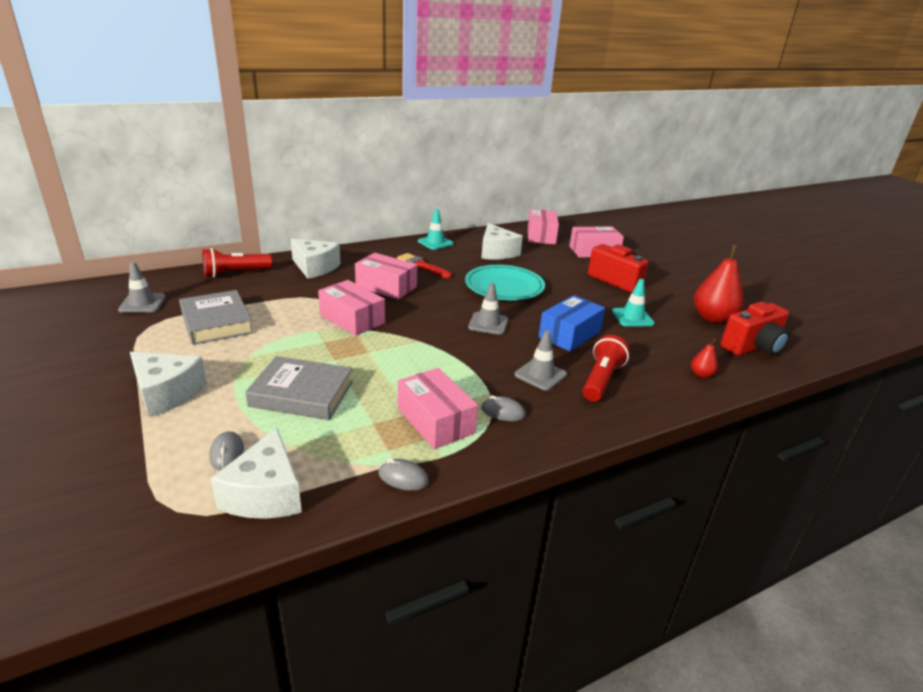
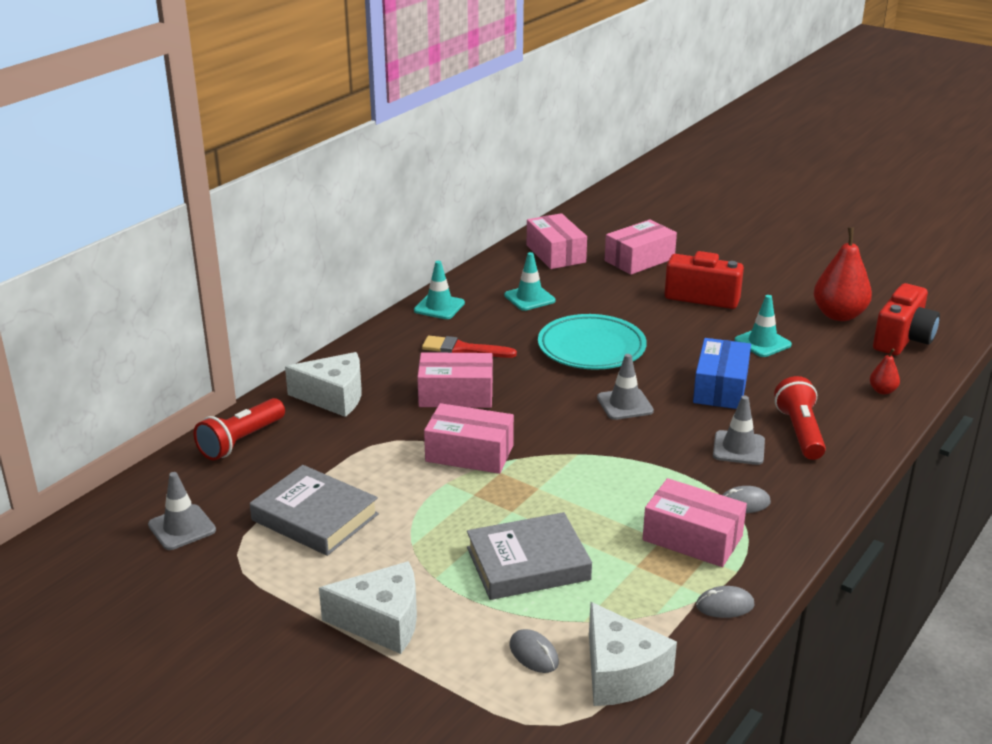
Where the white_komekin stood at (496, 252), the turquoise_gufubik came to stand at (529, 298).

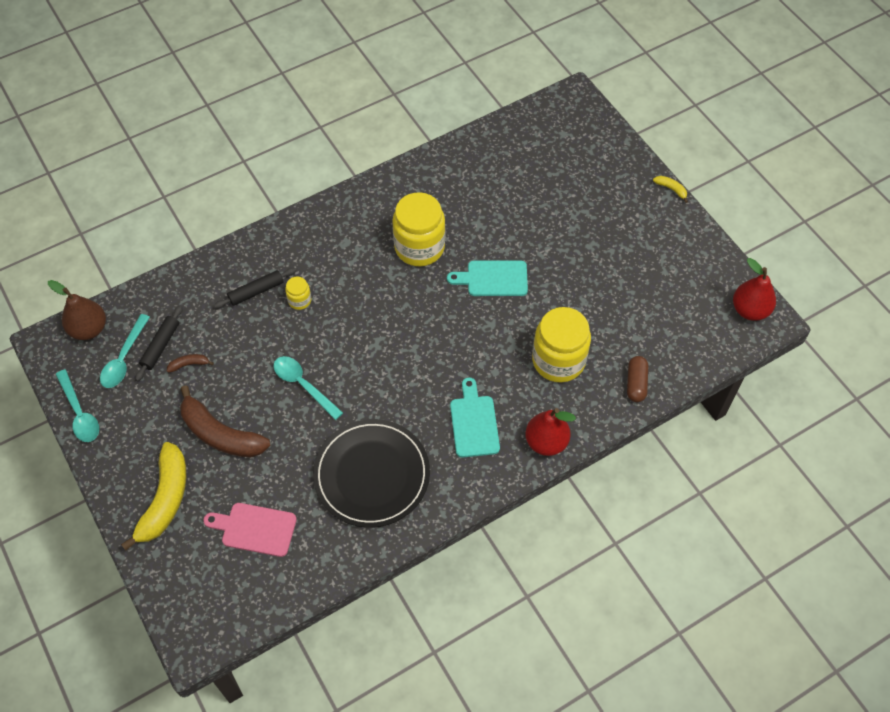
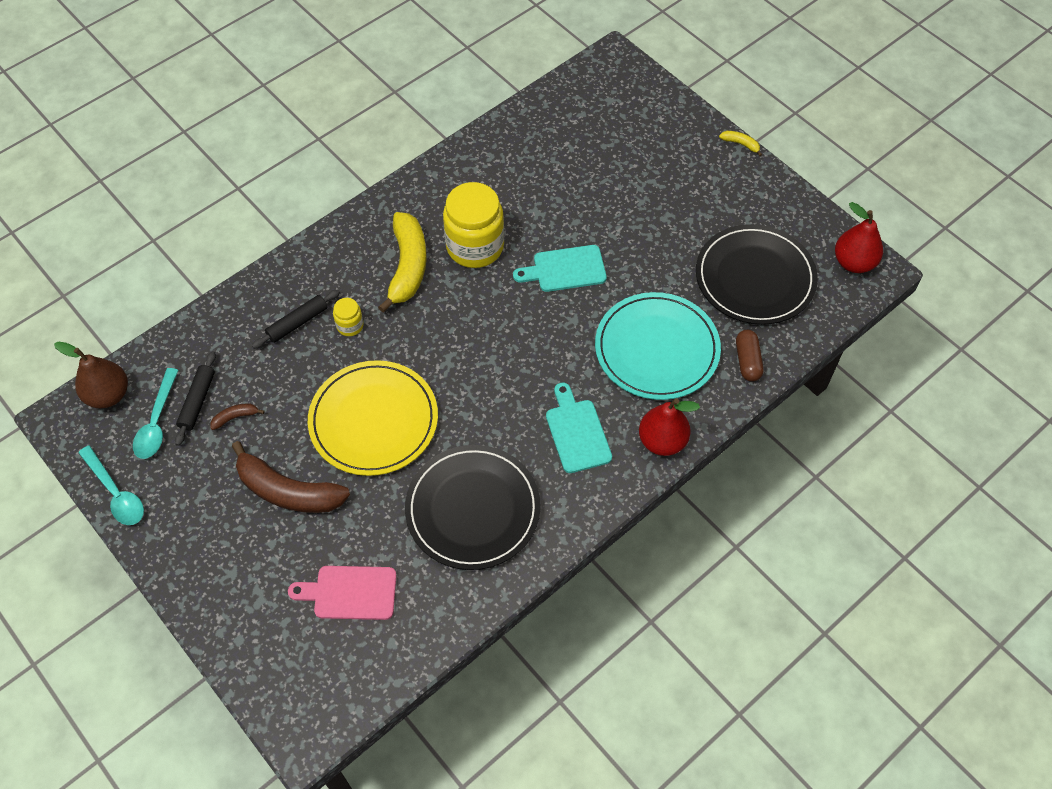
The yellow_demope ended up elsewhere, having gone from (165, 499) to (408, 266).
Where the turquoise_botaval stood at (303, 385), the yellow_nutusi came to stand at (373, 420).
Where the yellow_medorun stood at (558, 360), the turquoise_nutusi came to stand at (657, 349).
The second view gained the black_nutusi at (755, 277).

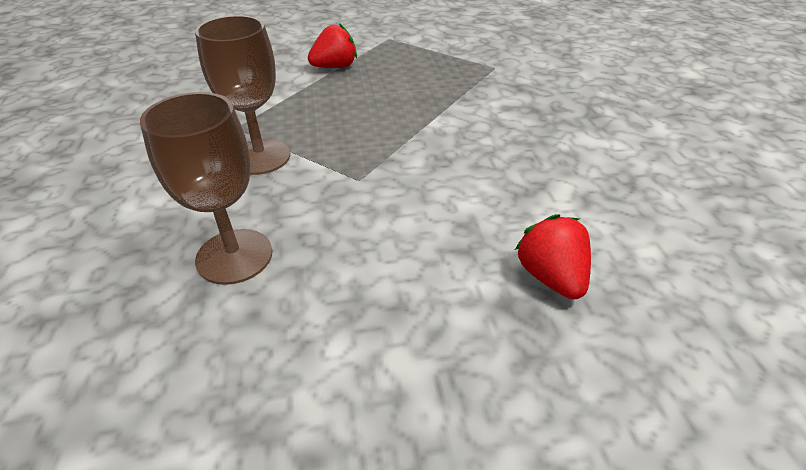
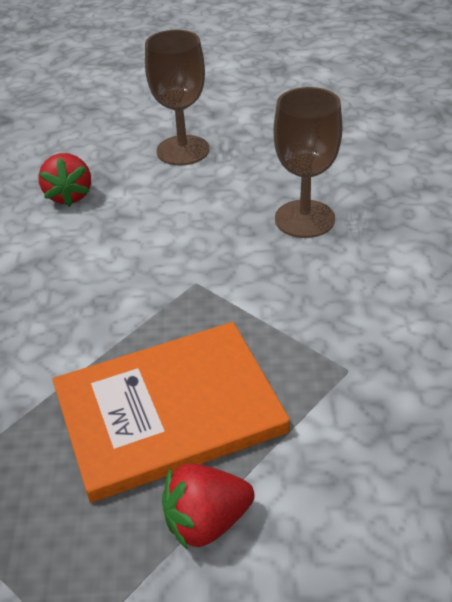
The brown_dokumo ended up elsewhere, having gone from (260, 157) to (183, 150).
The second view gained the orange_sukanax at (169, 411).

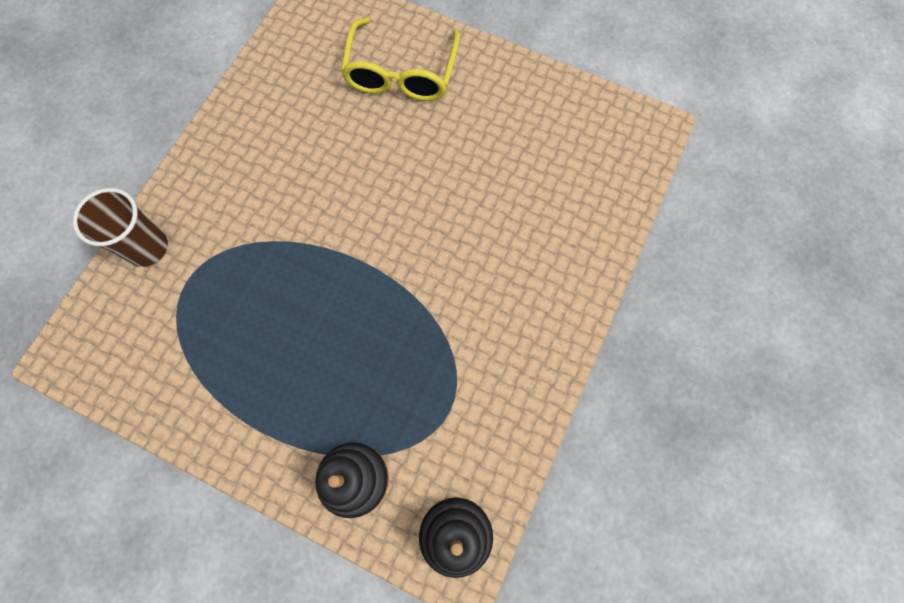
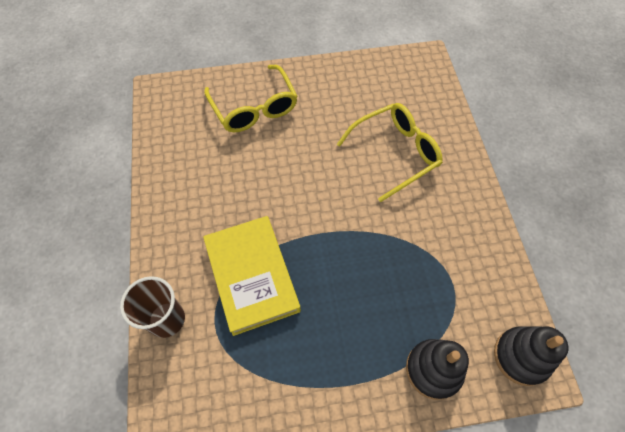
The second view gained the yellow_sukanax at (251, 276).
The second view gained the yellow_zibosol at (395, 153).

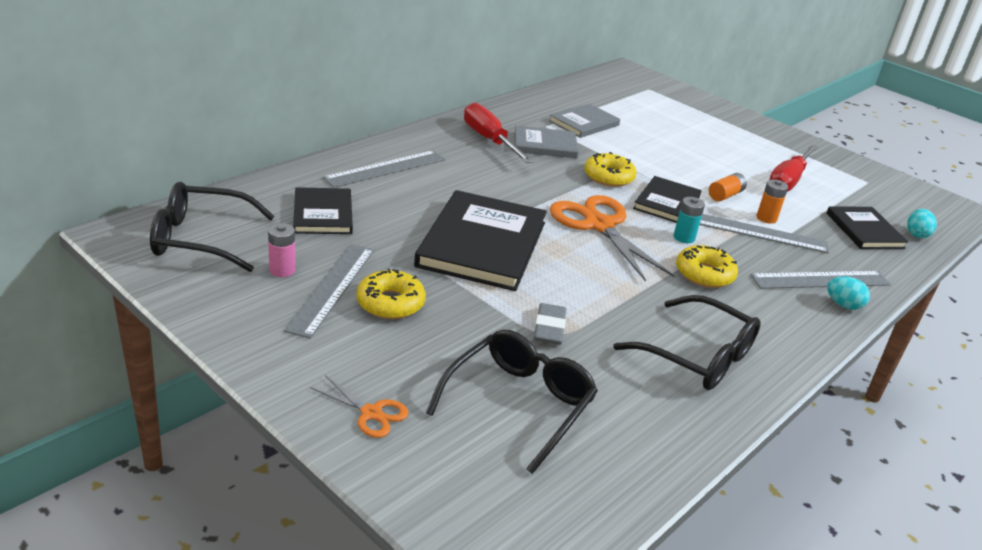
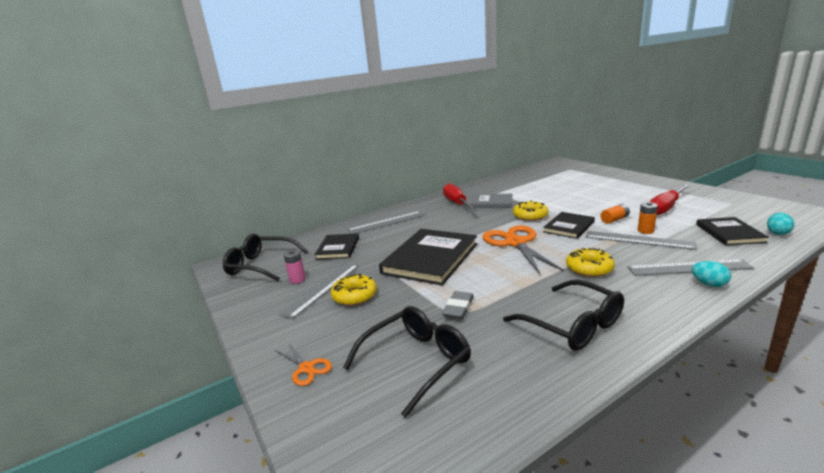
The second view lost the grey_sukanax at (584, 123).
The second view lost the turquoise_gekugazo at (684, 237).

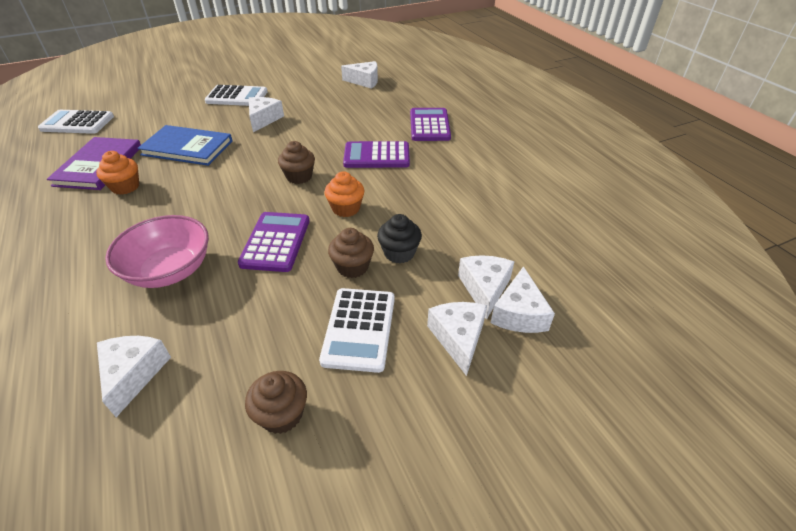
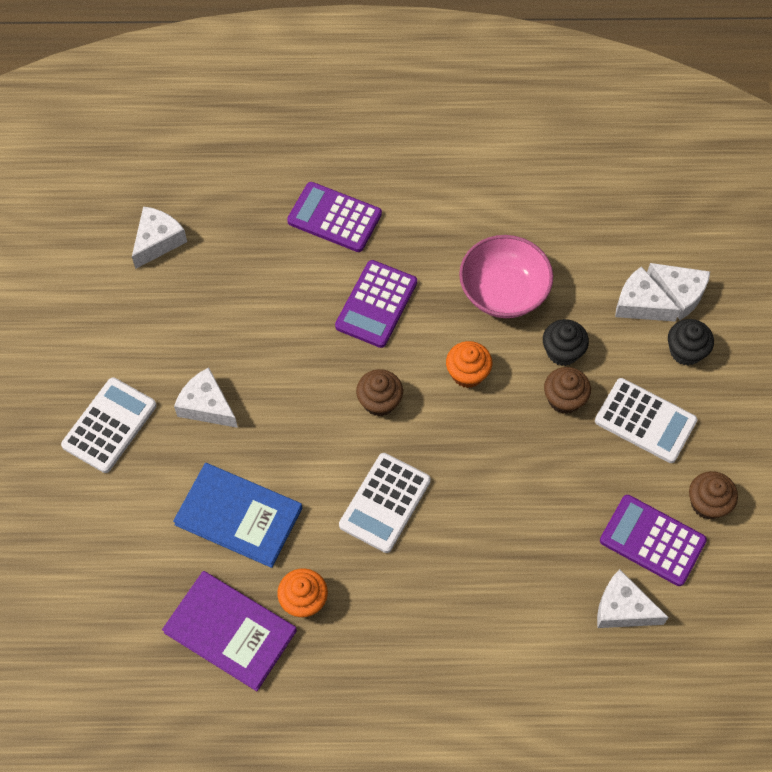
The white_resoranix ended up elsewhere, having gone from (77, 123) to (385, 503).
The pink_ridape ended up elsewhere, having gone from (170, 270) to (503, 292).
The blue_sukanax at (187, 148) ended up facing another way, 75 degrees clockwise from before.
The purple_resoranix ended up elsewhere, having gone from (276, 242) to (652, 540).
Where the white_komekin stood at (458, 338), the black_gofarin came to stand at (685, 351).

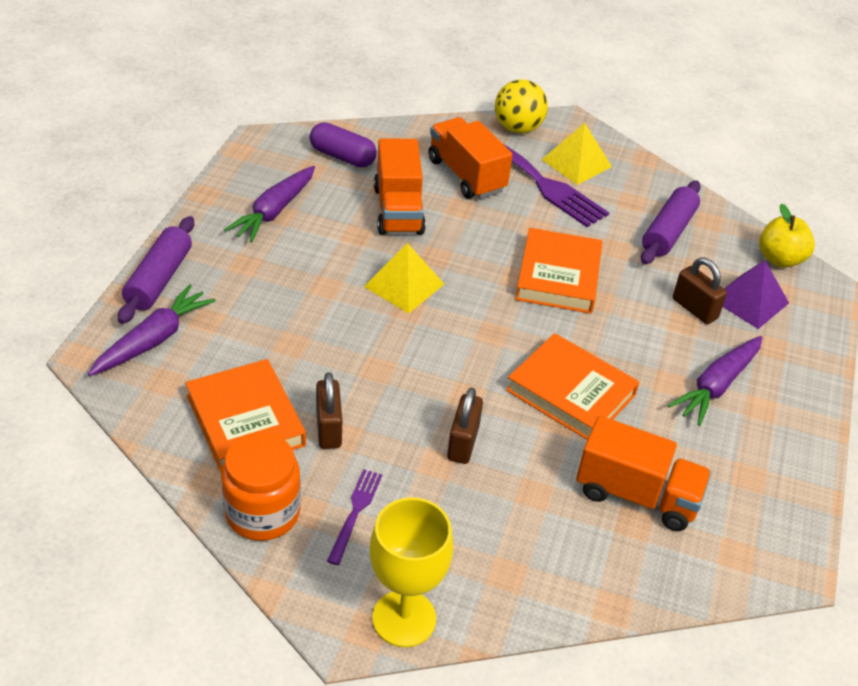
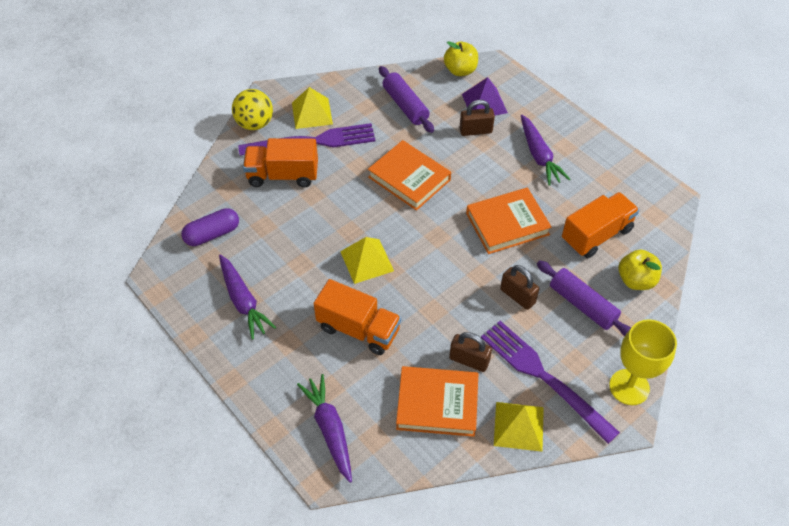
The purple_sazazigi ended up elsewhere, having gone from (159, 279) to (582, 305).
Where the orange_medorun stood at (262, 512), the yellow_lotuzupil came to stand at (518, 426).
The size of the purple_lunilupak at (355, 512) changed by a factor of 2.09.
The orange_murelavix ended up elsewhere, having gone from (398, 210) to (358, 329).
The second view gained the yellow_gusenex at (636, 280).

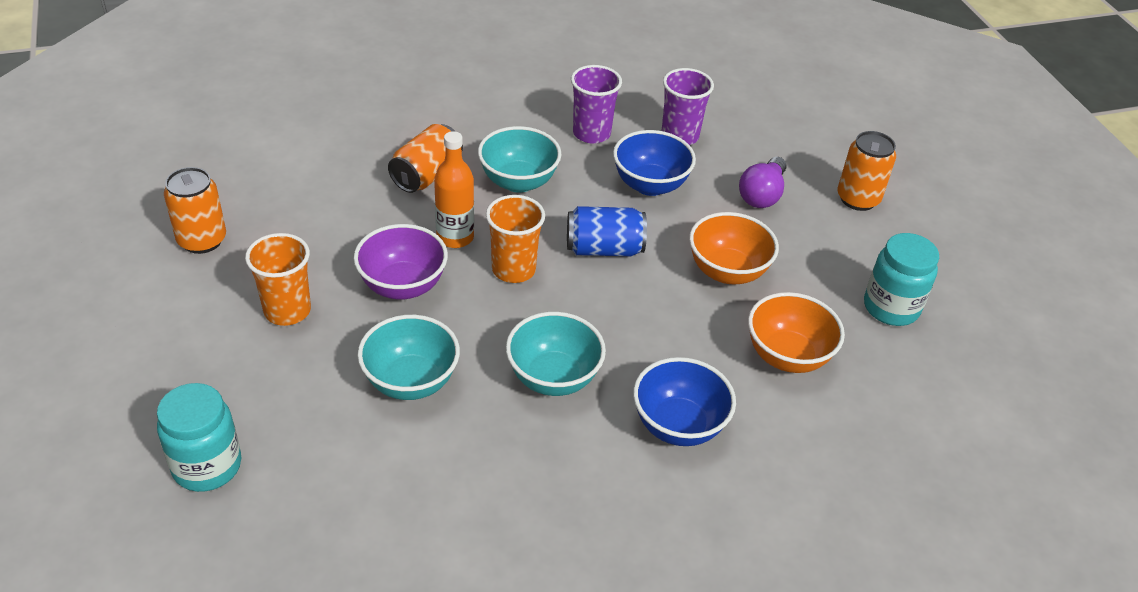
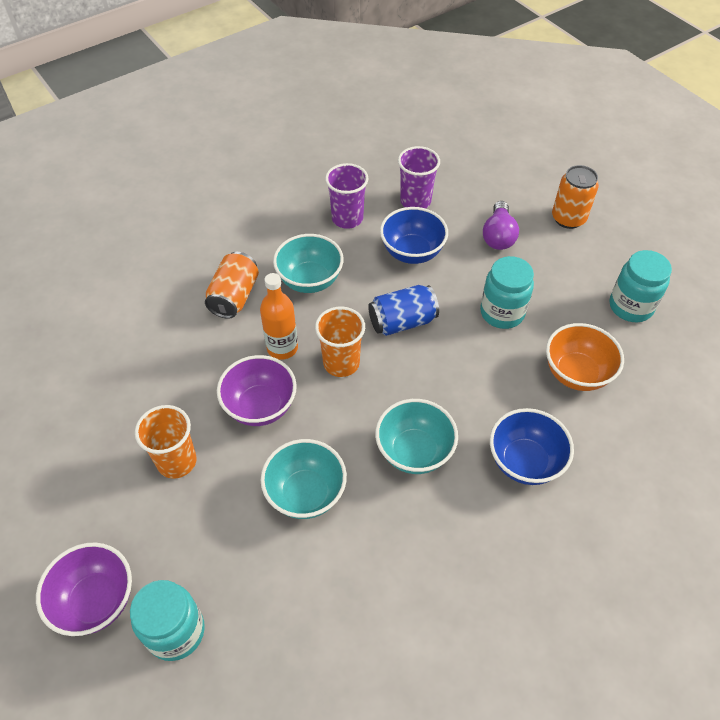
The second view lost the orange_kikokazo at (202, 240).
Where the orange_ridape stood at (727, 271), the turquoise_medorun came to stand at (502, 313).
The second view gained the purple_ridape at (96, 601).

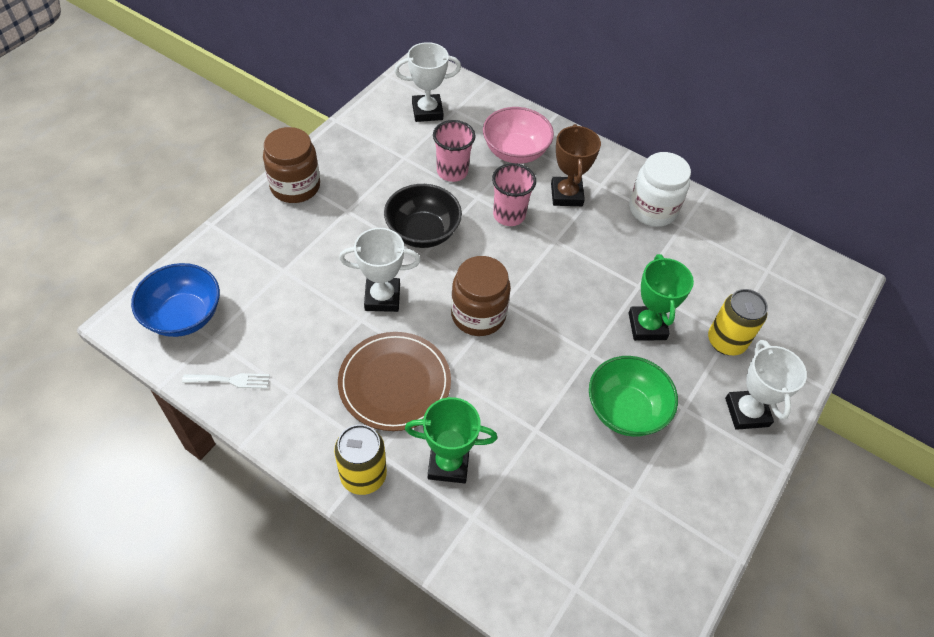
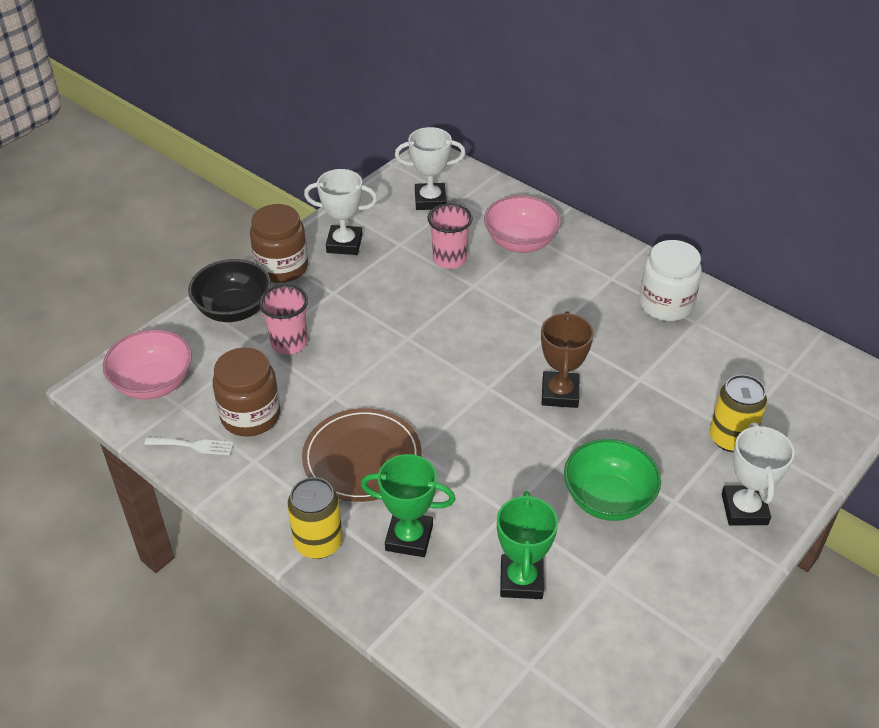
What was the blue_ridape at (184, 316) turned into the pink_ridape at (153, 383).
The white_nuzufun ended up elsewhere, having gone from (382, 297) to (344, 244).
The black_ridape ended up elsewhere, having gone from (422, 232) to (234, 309).
The brown_medorun ended up elsewhere, having gone from (478, 315) to (250, 416).
The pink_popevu ended up elsewhere, having gone from (509, 215) to (289, 343).
The brown_nuzufun ended up elsewhere, having gone from (566, 195) to (560, 393).
The green_nuzufun ended up elsewhere, having gone from (647, 326) to (521, 580).

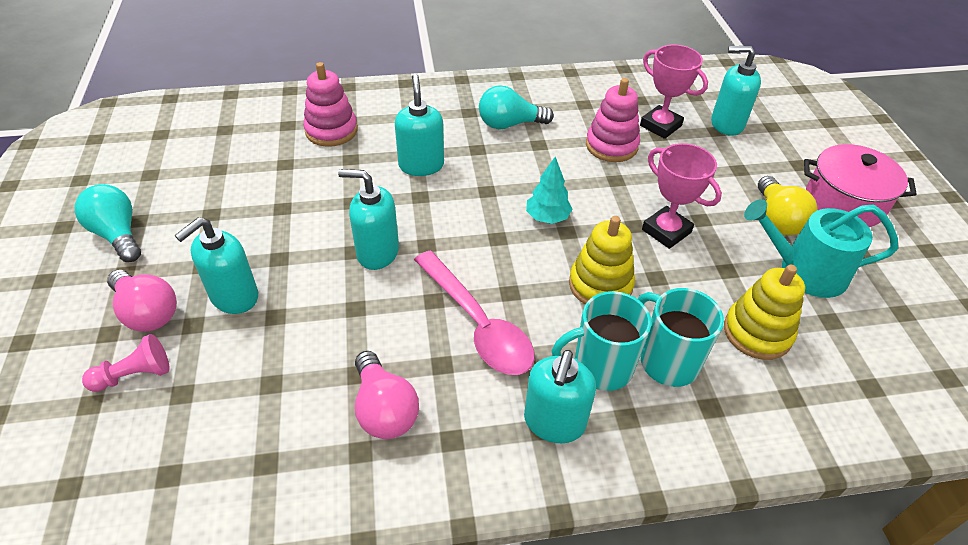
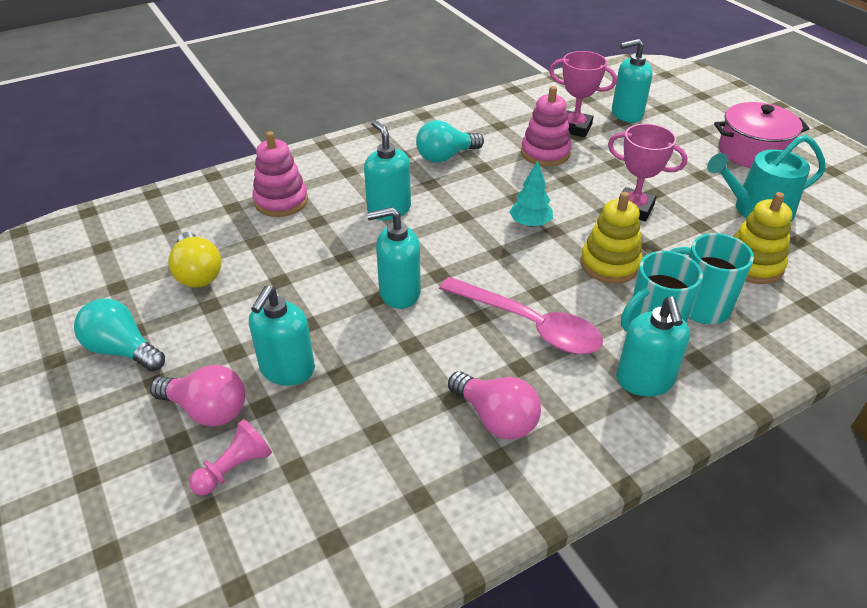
The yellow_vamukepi ended up elsewhere, having gone from (777, 219) to (198, 273).

